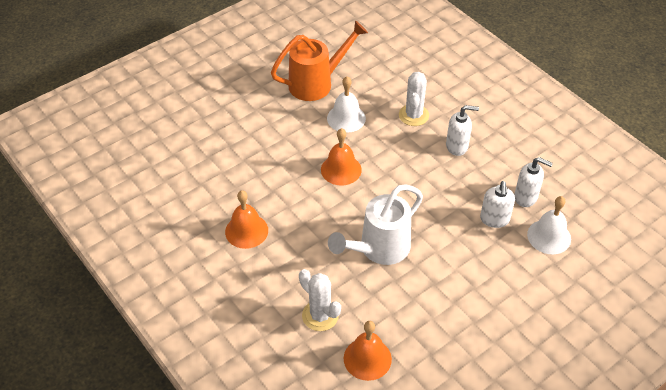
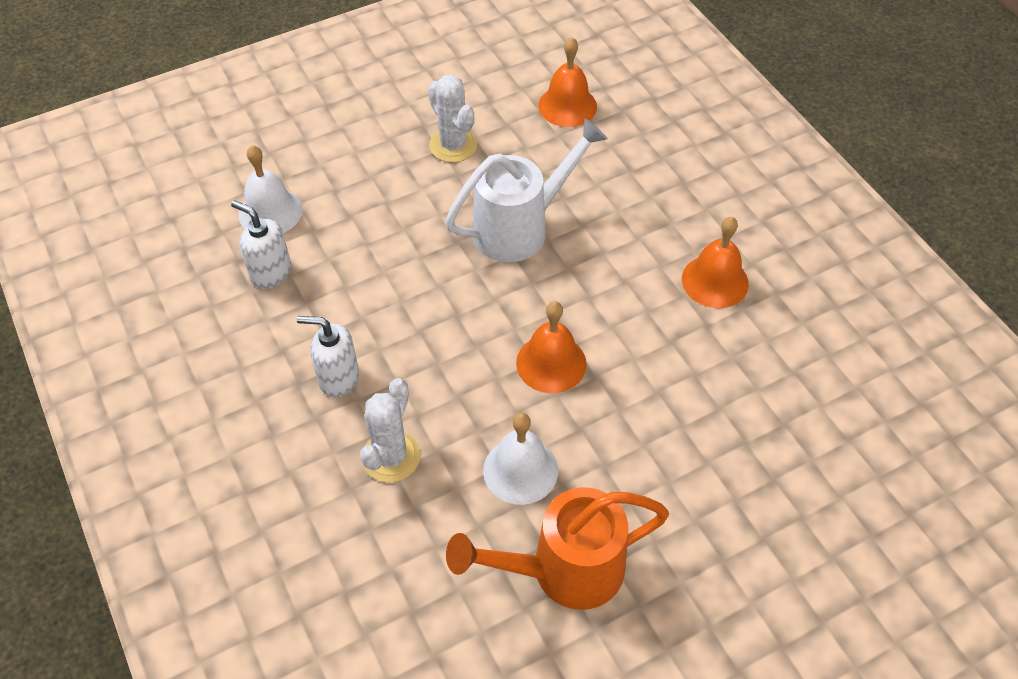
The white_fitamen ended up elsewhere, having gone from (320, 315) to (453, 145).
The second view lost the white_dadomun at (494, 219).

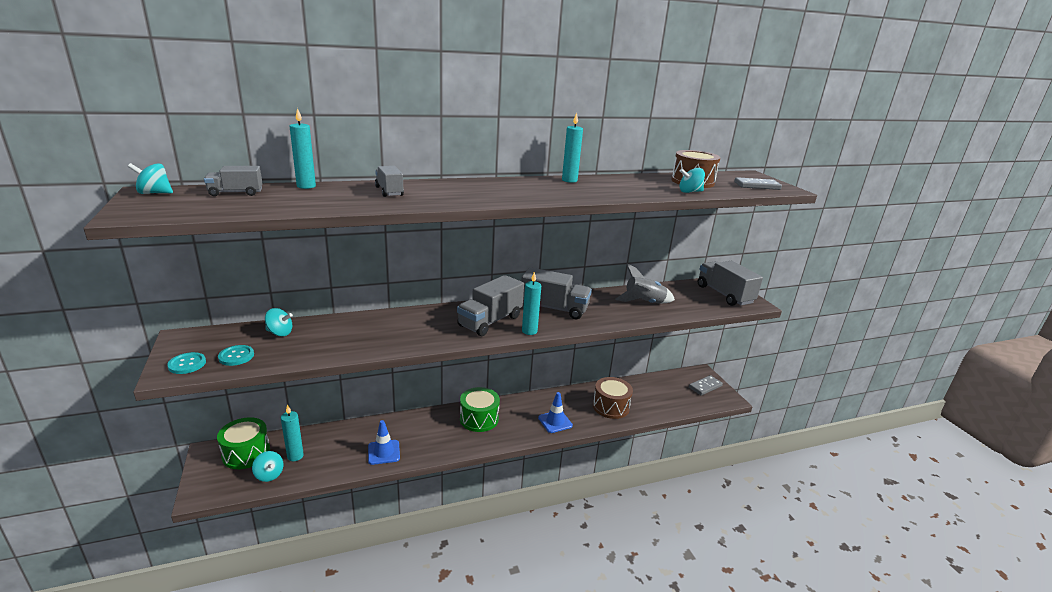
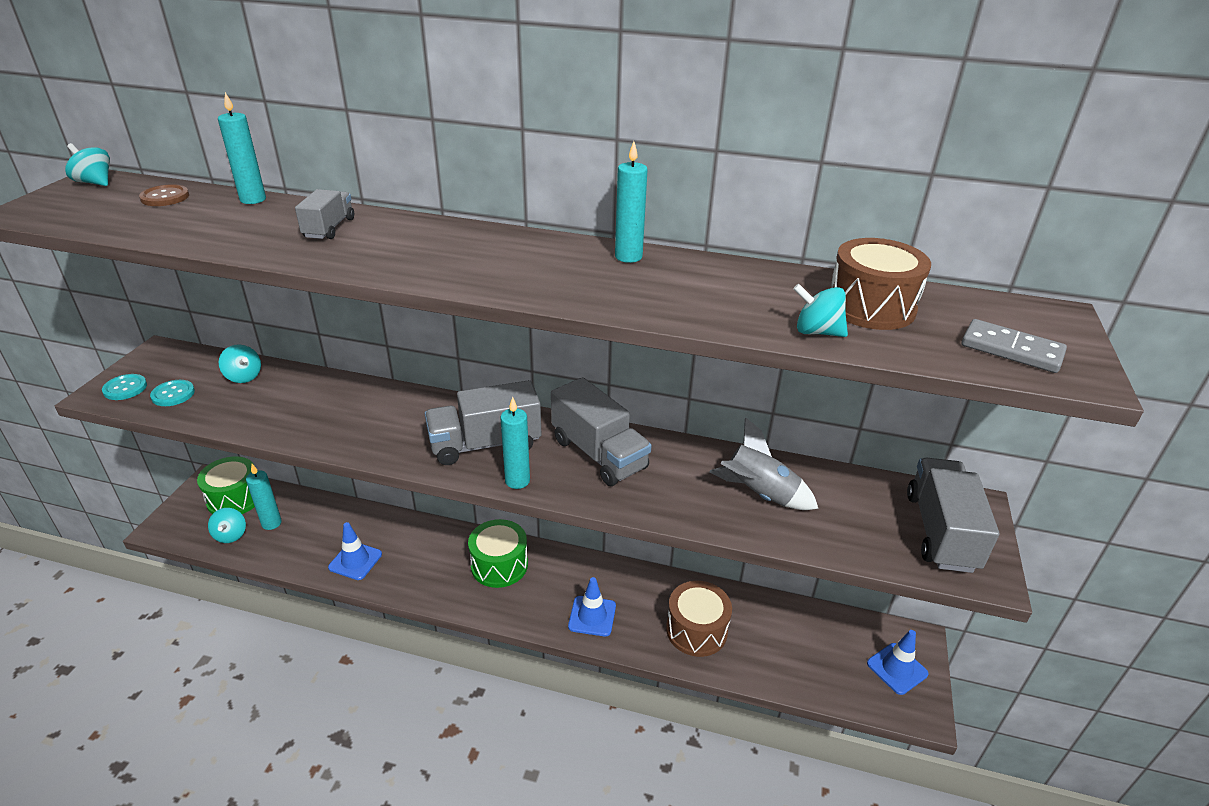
Where the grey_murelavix stood at (236, 193), the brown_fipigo came to stand at (165, 197).
Where the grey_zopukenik stood at (705, 387), the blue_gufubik came to stand at (897, 668).

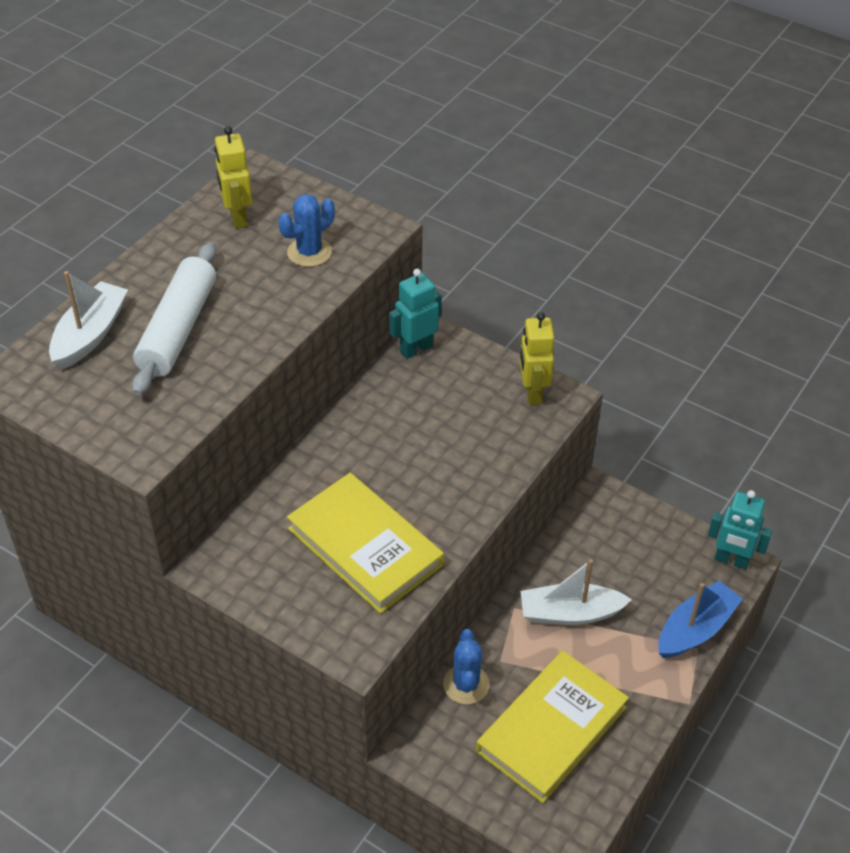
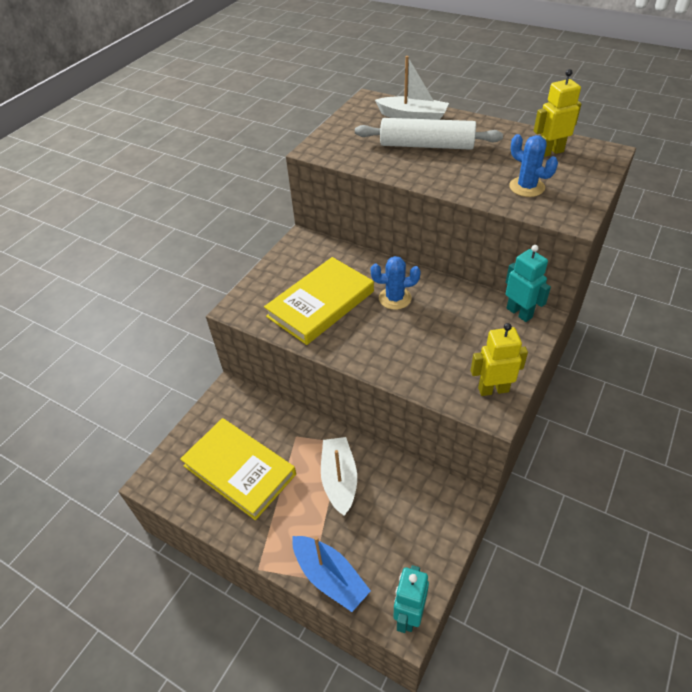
The blue_fitamen ended up elsewhere, having gone from (466, 684) to (395, 298).

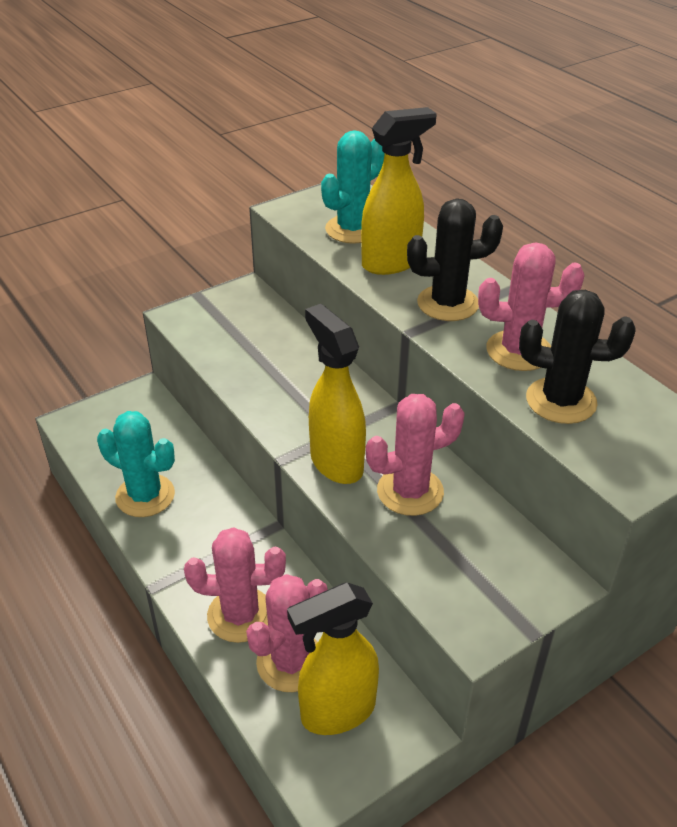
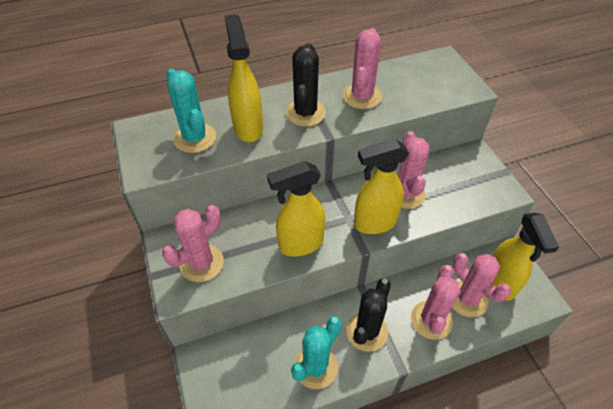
The black_fitamen ended up elsewhere, having gone from (561, 401) to (366, 331).
The second view gained the pink_fitamen at (201, 263).
The second view gained the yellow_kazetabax at (300, 244).

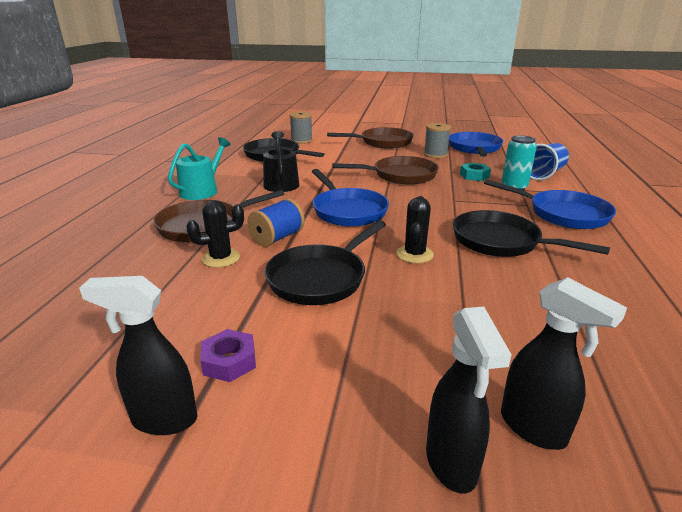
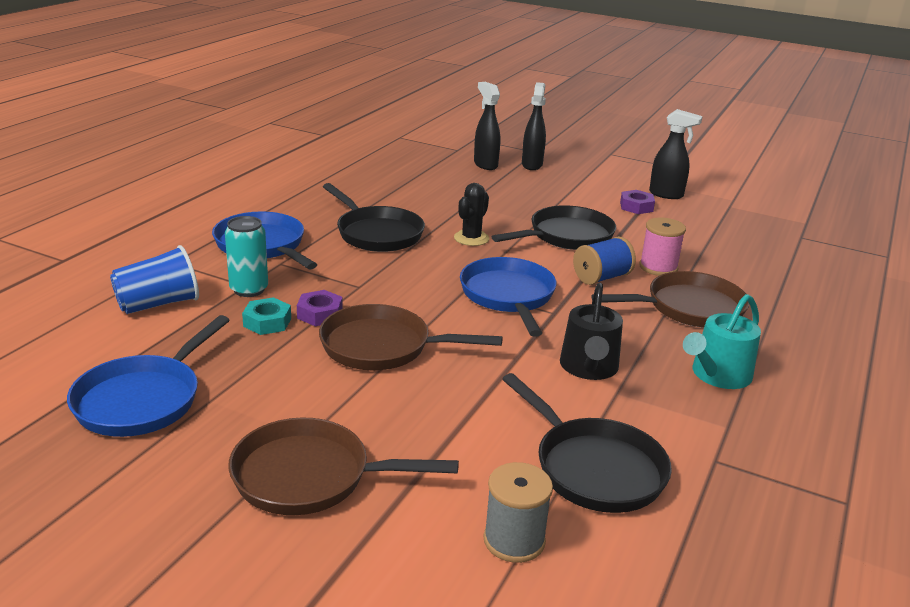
Where the black_fitamen stood at (221, 258), the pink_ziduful came to stand at (658, 267).
The second view lost the grey_ziduful at (435, 155).
The second view gained the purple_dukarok at (320, 314).

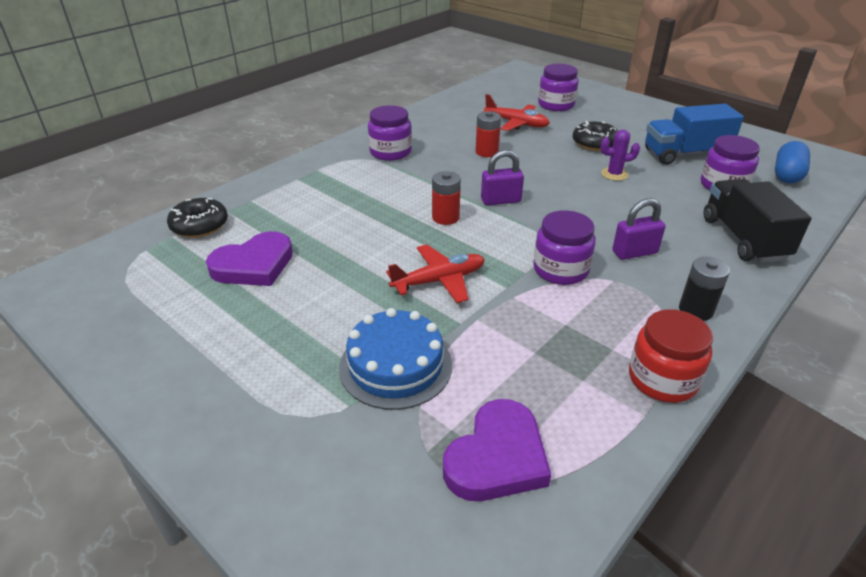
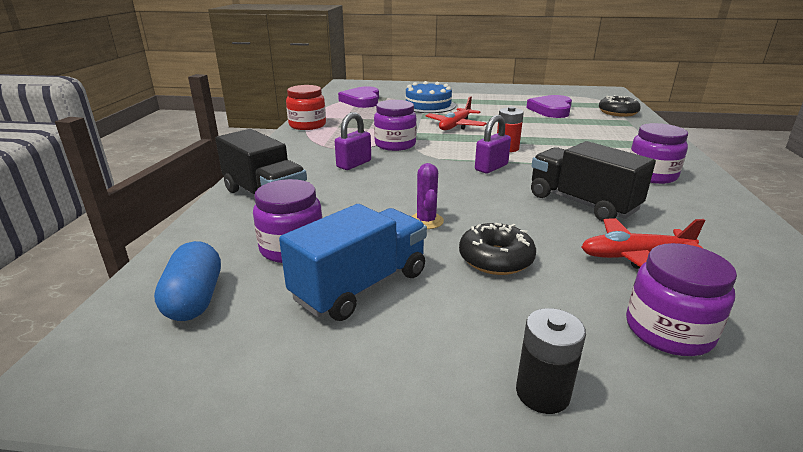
Where the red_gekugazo stood at (486, 152), the black_murelavix came to stand at (582, 203).
The purple_fitamen at (614, 174) ended up facing another way, 60 degrees counterclockwise from before.
The black_gekugazo ended up elsewhere, having gone from (696, 310) to (542, 393).

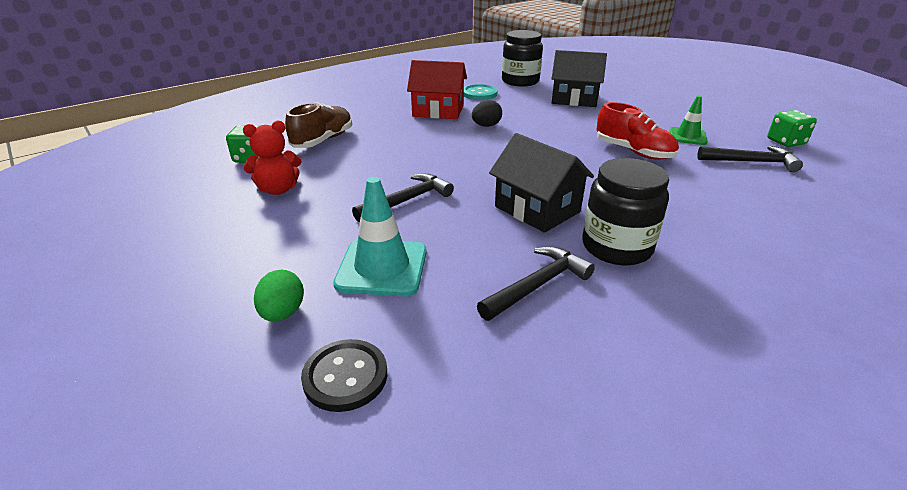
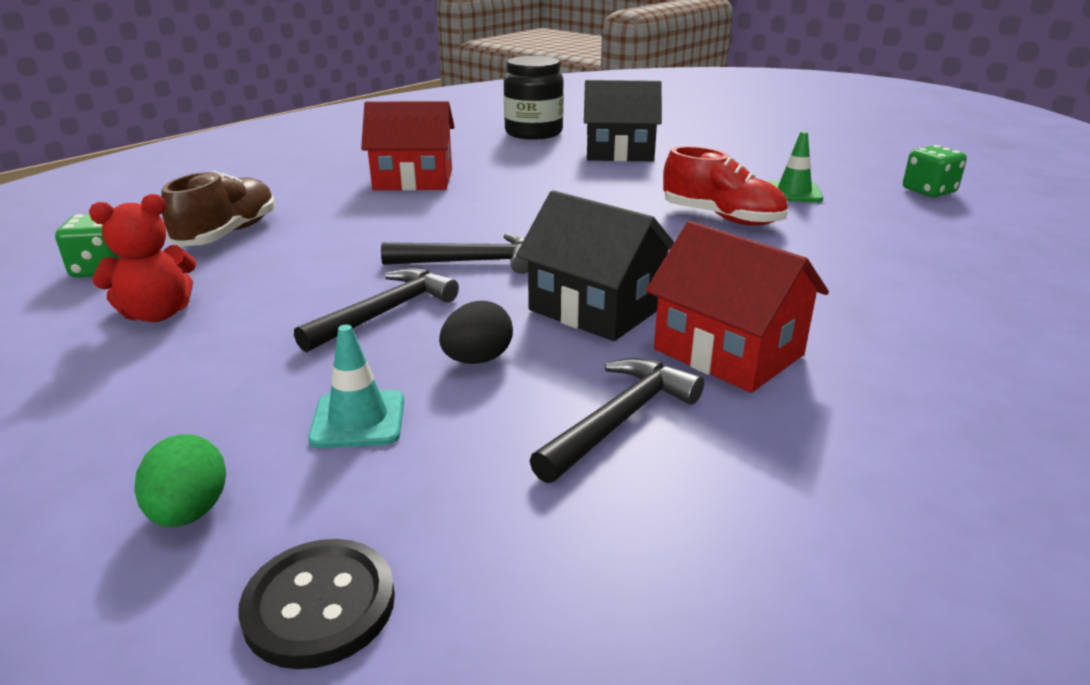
The size of the turquoise_gufubik at (382, 268) changed by a factor of 0.63.
The second view lost the turquoise_fipigo at (479, 94).
The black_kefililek ended up elsewhere, having gone from (486, 126) to (477, 360).
Where the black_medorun stood at (616, 247), the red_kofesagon came to stand at (728, 352).
The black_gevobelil ended up elsewhere, having gone from (751, 162) to (469, 262).

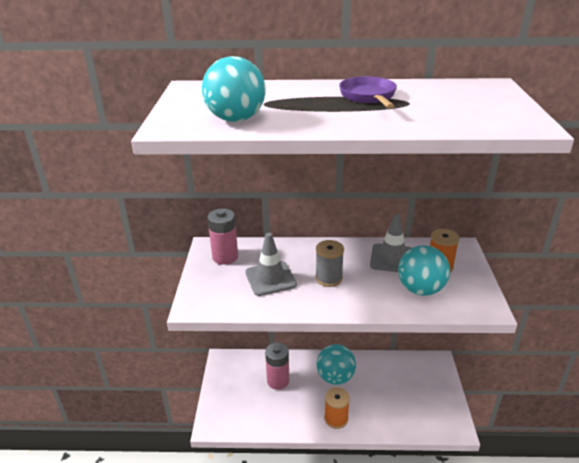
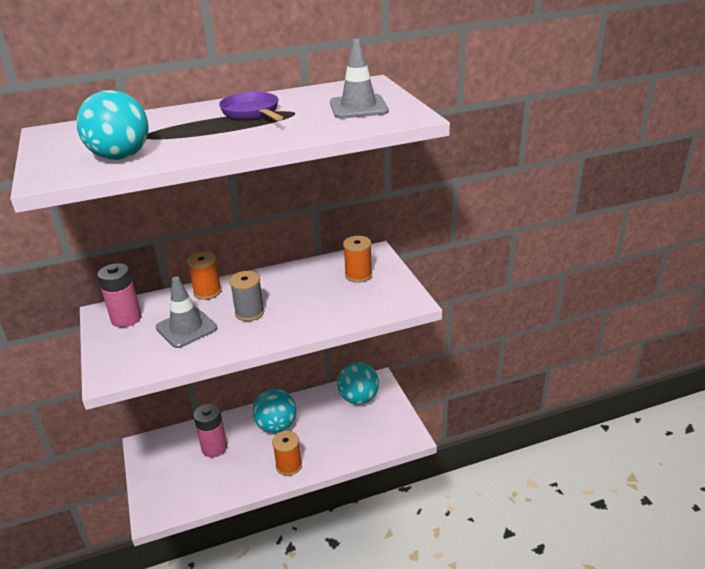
The grey_gufubik ended up elsewhere, having gone from (392, 258) to (358, 107).
The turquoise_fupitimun ended up elsewhere, having gone from (420, 289) to (358, 398).
The second view gained the orange_ziduful at (207, 292).

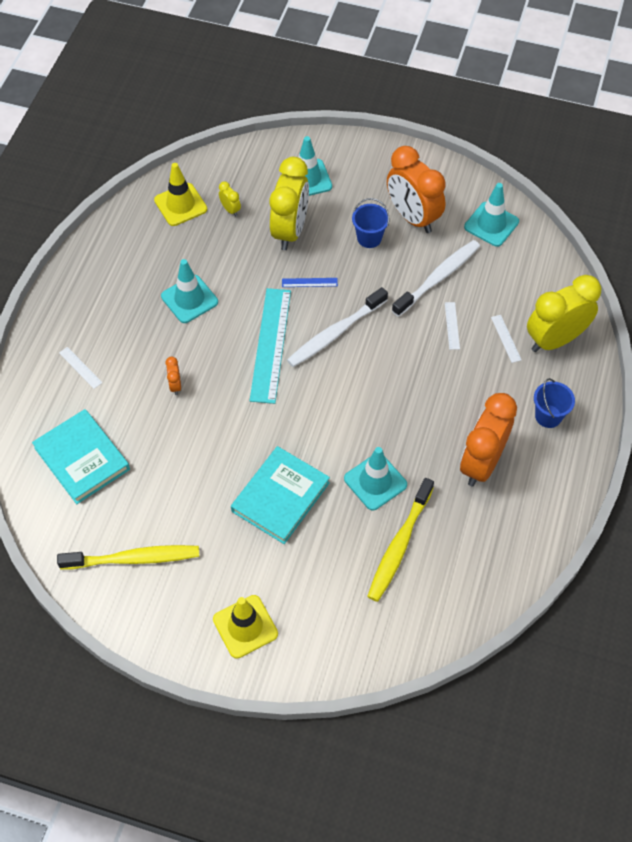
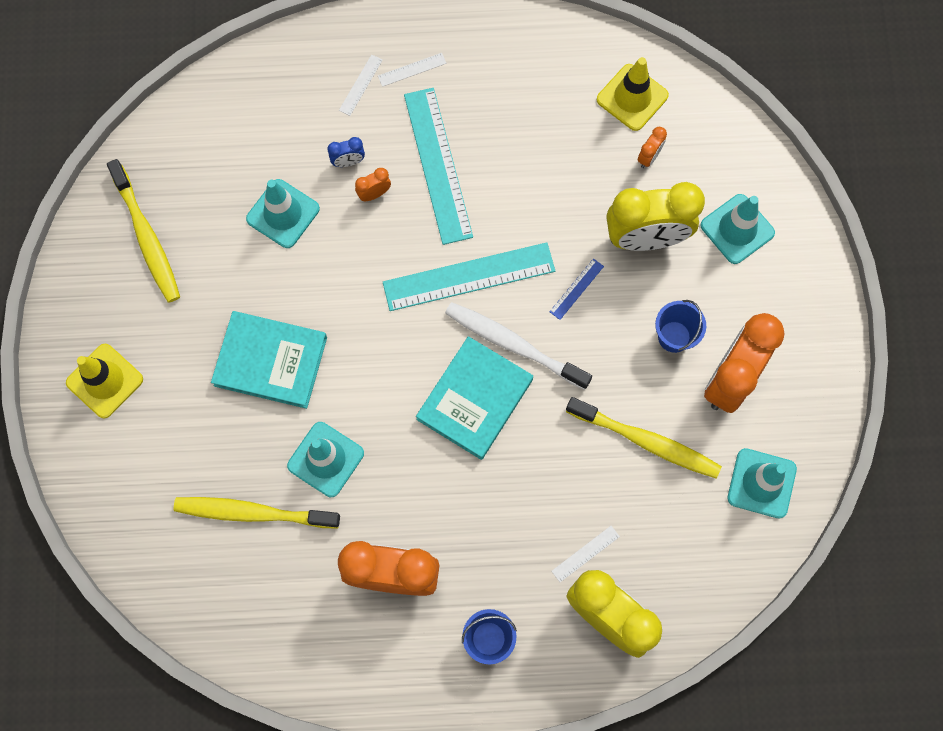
The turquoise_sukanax ended up elsewhere, having gone from (82, 459) to (474, 399).
The turquoise_gufubik ended up elsewhere, having gone from (189, 299) to (283, 214).
What was the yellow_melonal at (230, 210) turned into the orange_melonal at (649, 157).
The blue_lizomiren at (309, 282) ended up facing another way, 60 degrees clockwise from before.
What was the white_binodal at (438, 278) turned into the yellow_binodal at (646, 441).
The white_lizomiren ended up elsewhere, having gone from (452, 325) to (412, 69).
The second view gained the blue_melonal at (348, 162).
The second view gained the turquoise_lizomiren at (438, 165).

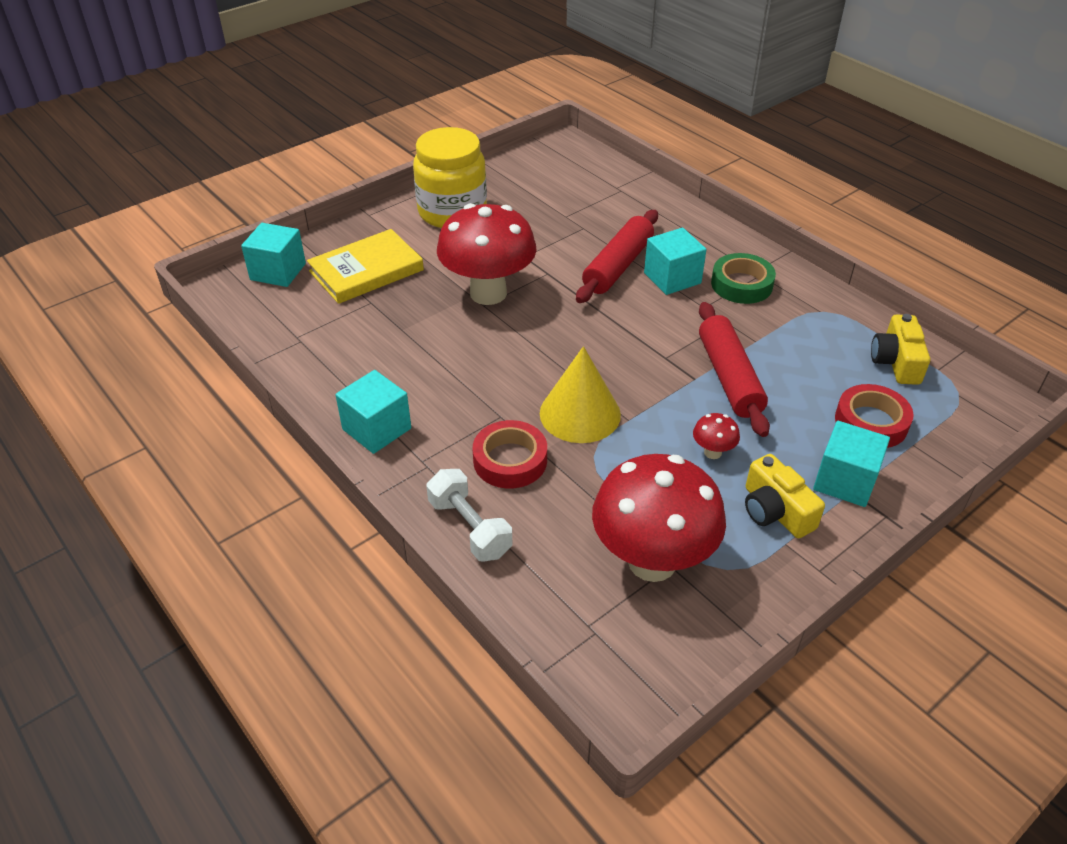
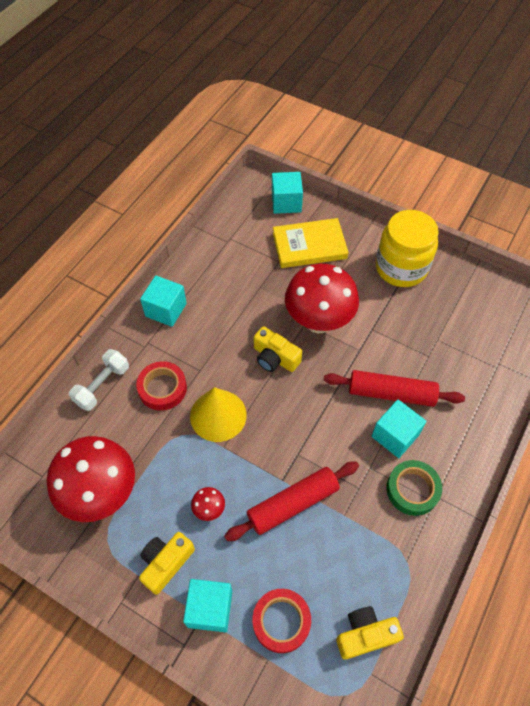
The yellow_sukanax at (366, 271) ended up facing another way, 45 degrees counterclockwise from before.
The second view gained the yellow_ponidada at (275, 358).

